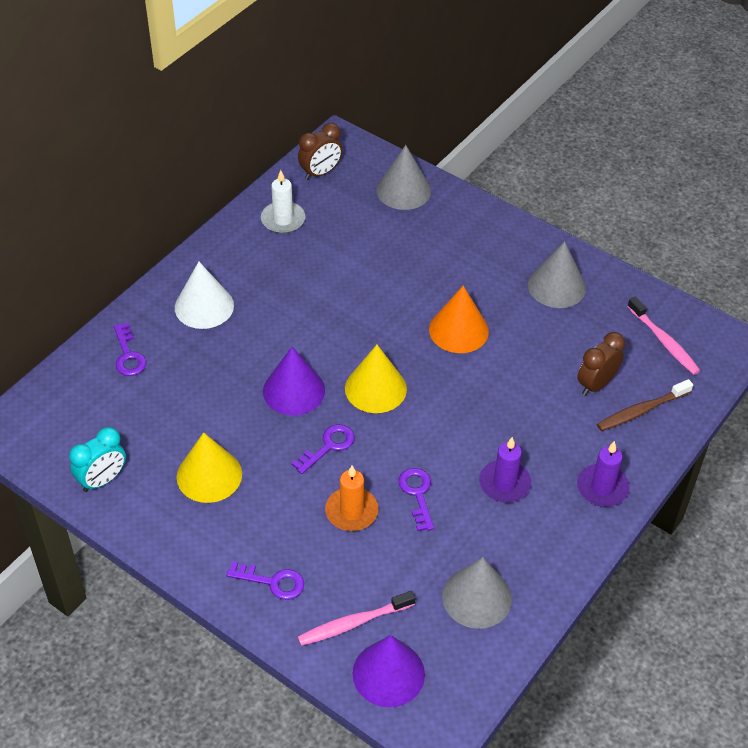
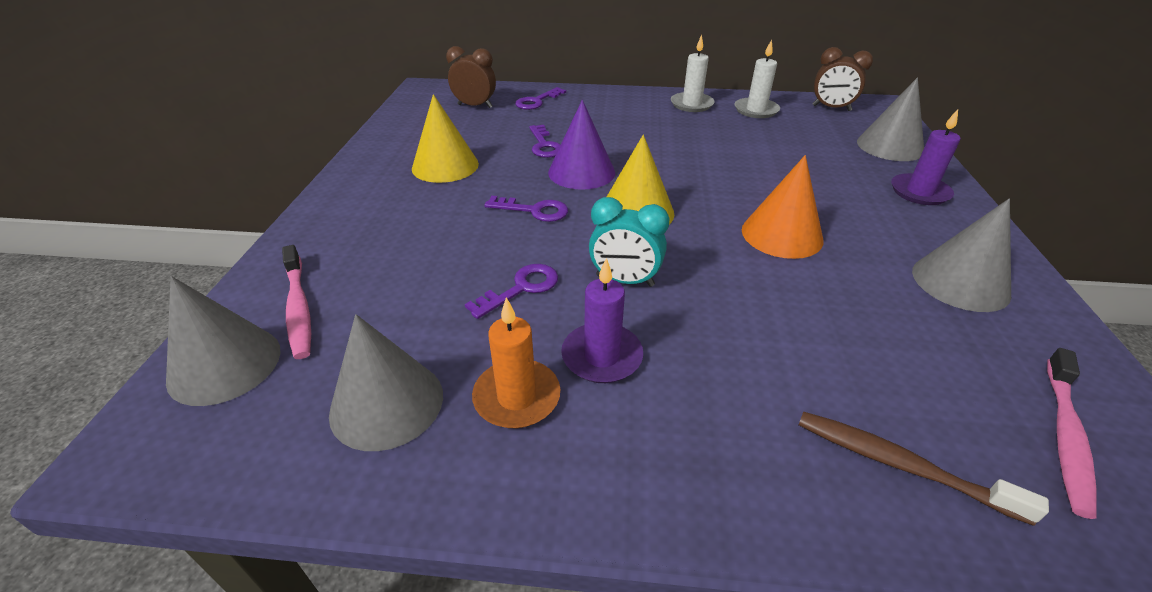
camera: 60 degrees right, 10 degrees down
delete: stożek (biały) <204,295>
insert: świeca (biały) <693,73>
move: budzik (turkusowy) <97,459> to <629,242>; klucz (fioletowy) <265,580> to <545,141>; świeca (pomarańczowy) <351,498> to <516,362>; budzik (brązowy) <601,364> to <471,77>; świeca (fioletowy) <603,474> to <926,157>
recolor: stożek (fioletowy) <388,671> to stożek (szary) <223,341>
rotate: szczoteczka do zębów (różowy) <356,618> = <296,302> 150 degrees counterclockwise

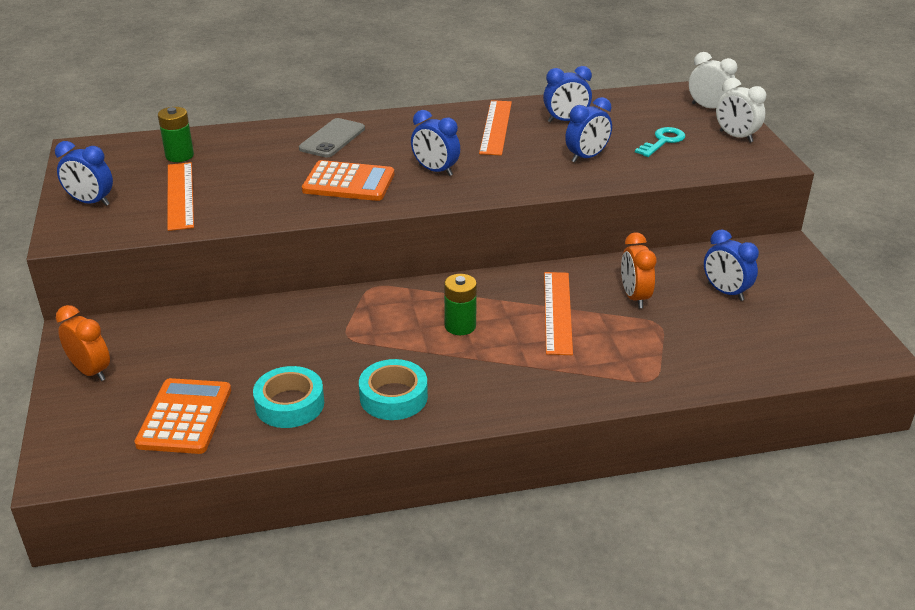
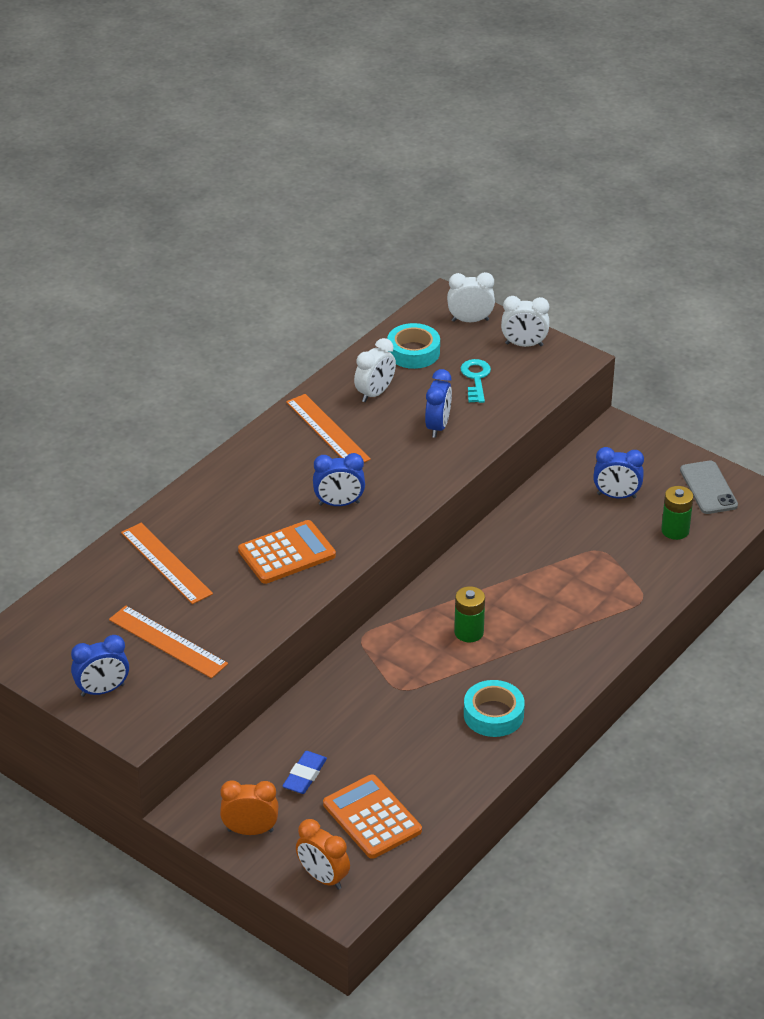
camera: 40 degrees left, 5 degrees up
insert: gumka do mazania (niebieski) <305,772>
move: bateria (zielony) <176,134> to <677,513>; taśma klejąca (turkusowy) <288,397> to <413,346>; telefon (szary) <332,137> to <709,487>; linijka (pomarańczowy) <558,313> to <167,563>; budzik (pomarańczowy) <638,270> to <323,854>
recolor: budzik (niebieski) <567,94> to budzik (biały) <375,370>

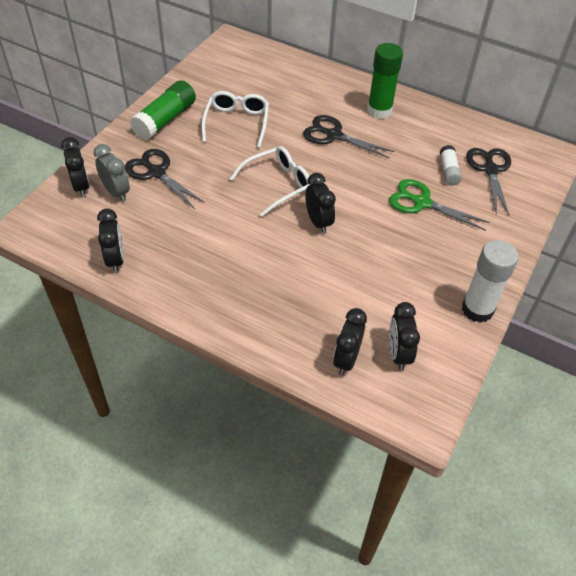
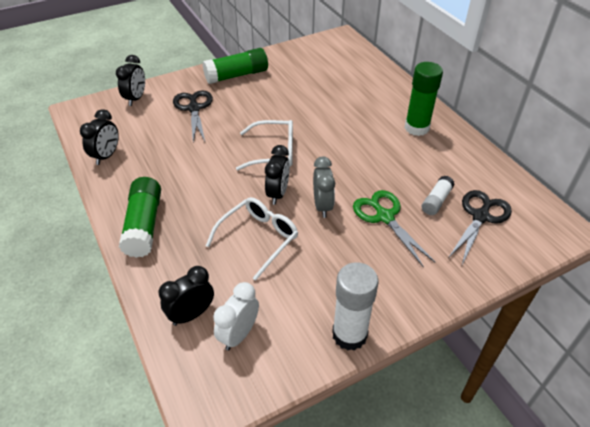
camera: 35 degrees right, 5 degrees down
delete: nożyczki (czarny) <348,137>
insert: klej w sztyfcie (zielony) <140,217>
move: budzik (szary) <112,173> to <324,187>; okulary (biały) <235,119> to <252,239>
recolor: budzik (czarny) <404,336> to budzik (biały) <236,316>

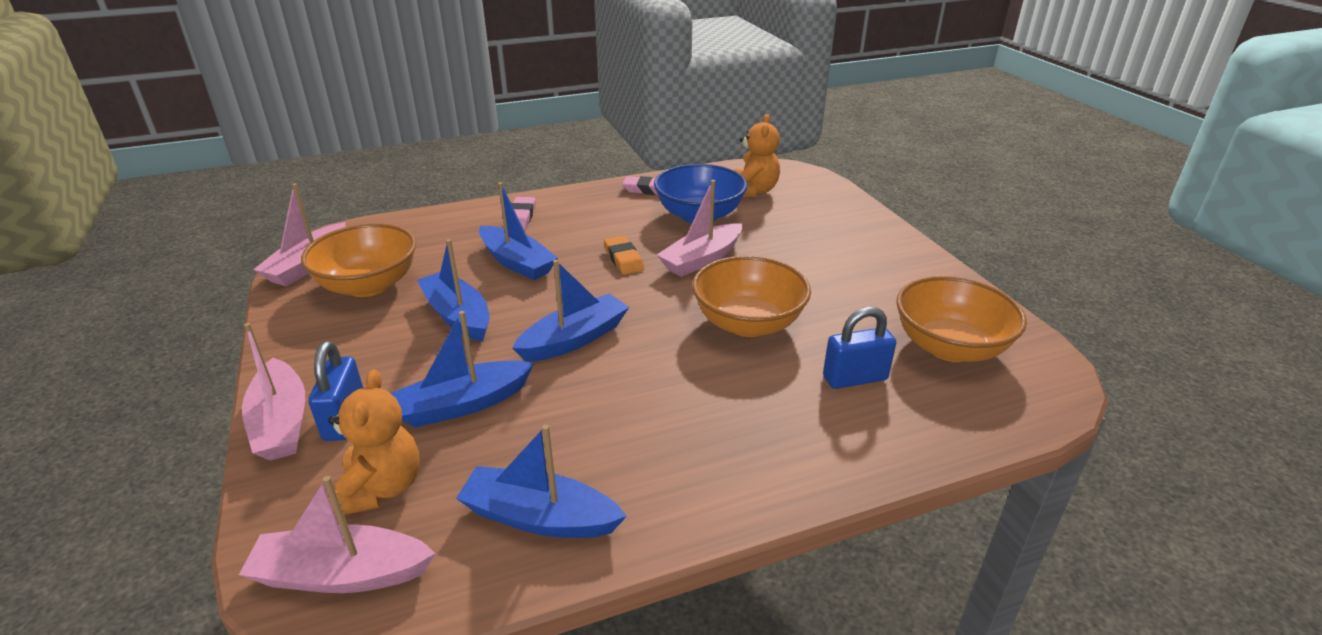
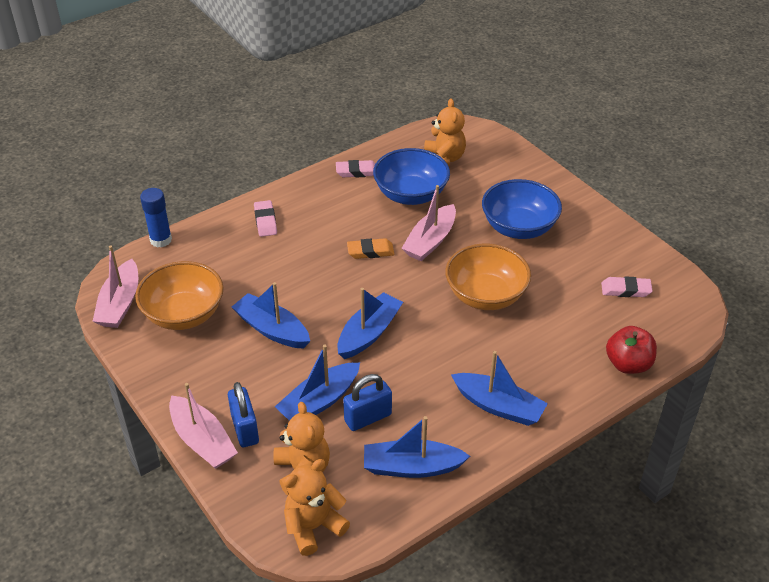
camera: 15 degrees left, 10 degrees up
insert: klej w sztyfcie (niebieski) <156,218>; miska (niebieski) <522,209>; jabłko (czerwony) <631,350>
move: łódka (niebieski) <518,231> to <499,388>; kłódka (niebieski) <859,348> to <367,402>
replace: łódka (różowy) <337,534> to miś (pomarańczowy) <317,507>; miska (pomarańczowy) <961,319> to gumka do mazania (różowy) <627,286>
rotate: gumka do mazania (pomarańczowy) <624,255> = <371,248> 60 degrees counterclockwise

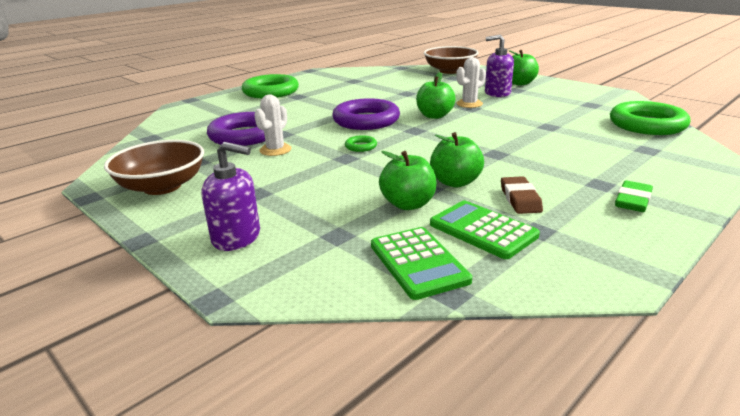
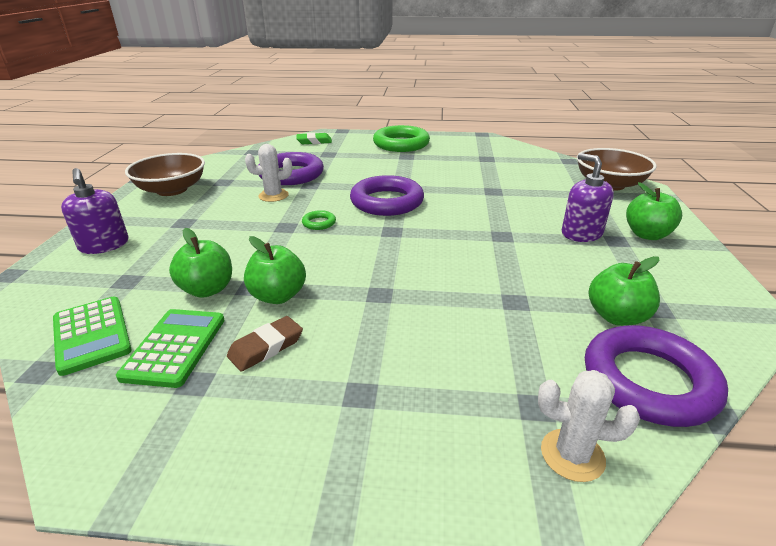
camera: 50 degrees right, 5 degrees up
move: jabłko (zielony) <436,95> to <624,291>; kaktus (biały) <471,82> to <589,426>; gumka do mazania (zielony) <634,196> to <314,138>
recolor: pierścień (zielony) <650,118> to pierścień (fioletowy) <656,376>
rotate: kalkulator (zielony) <421,263> = <92,336> 60 degrees counterclockwise

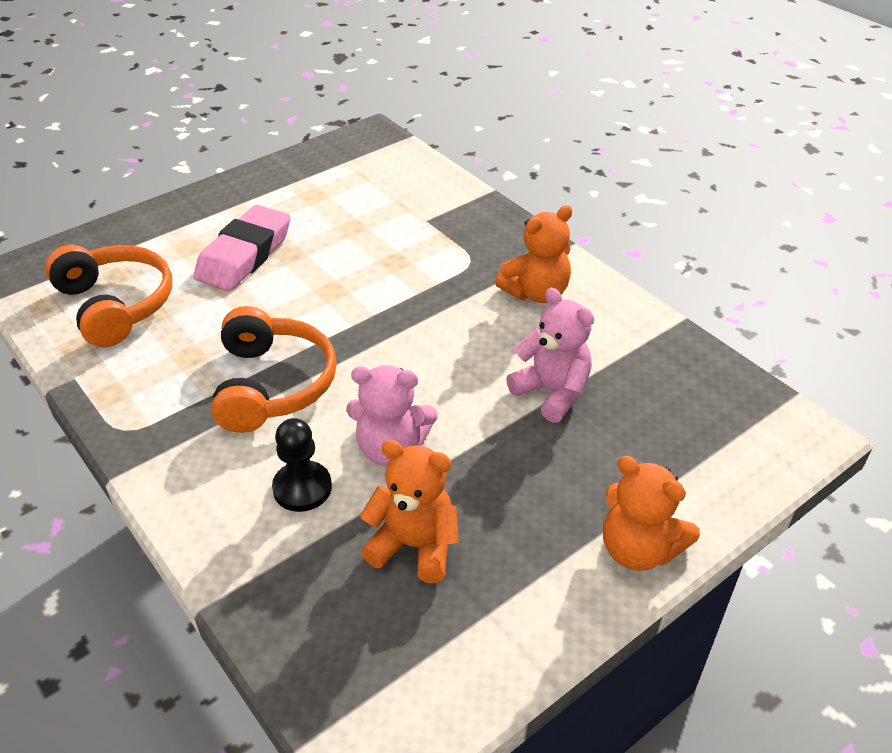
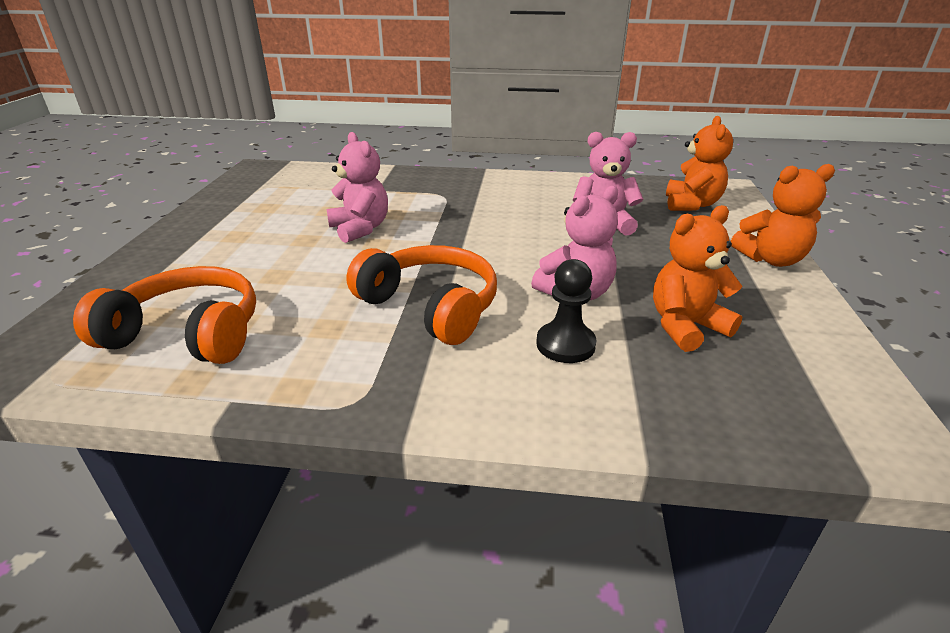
camera: 45 degrees left, 10 degrees down
delete: gumka do mazania (różowy) <242,248>
insert: miś (różowy) <357,187>
move: miś (pomarańczowy) <534,254> to <699,163>

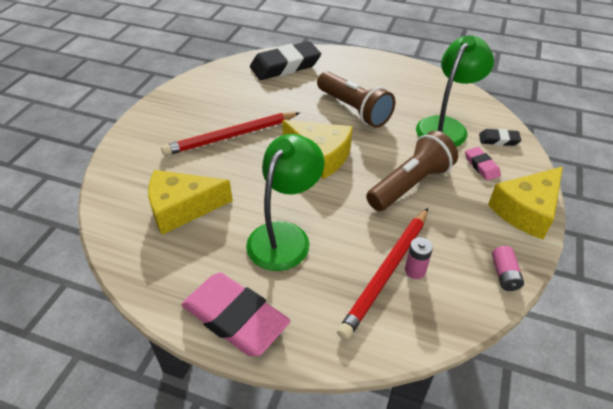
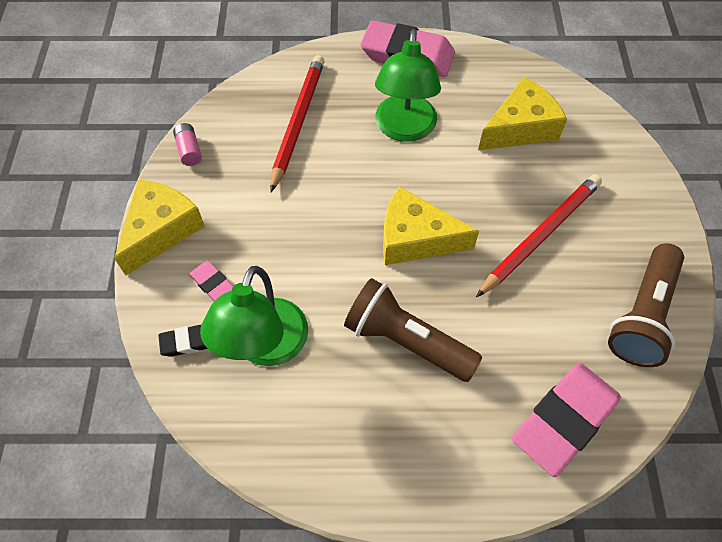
camera: 160 degrees right, 15 degrees up
delete: bateria (różowy) <419,258>
move: latarka (brązowy) <412,171> to <646,305>
recolor: gumka do mazania (czarny) <285,60> to gumka do mazania (różowy) <566,420>

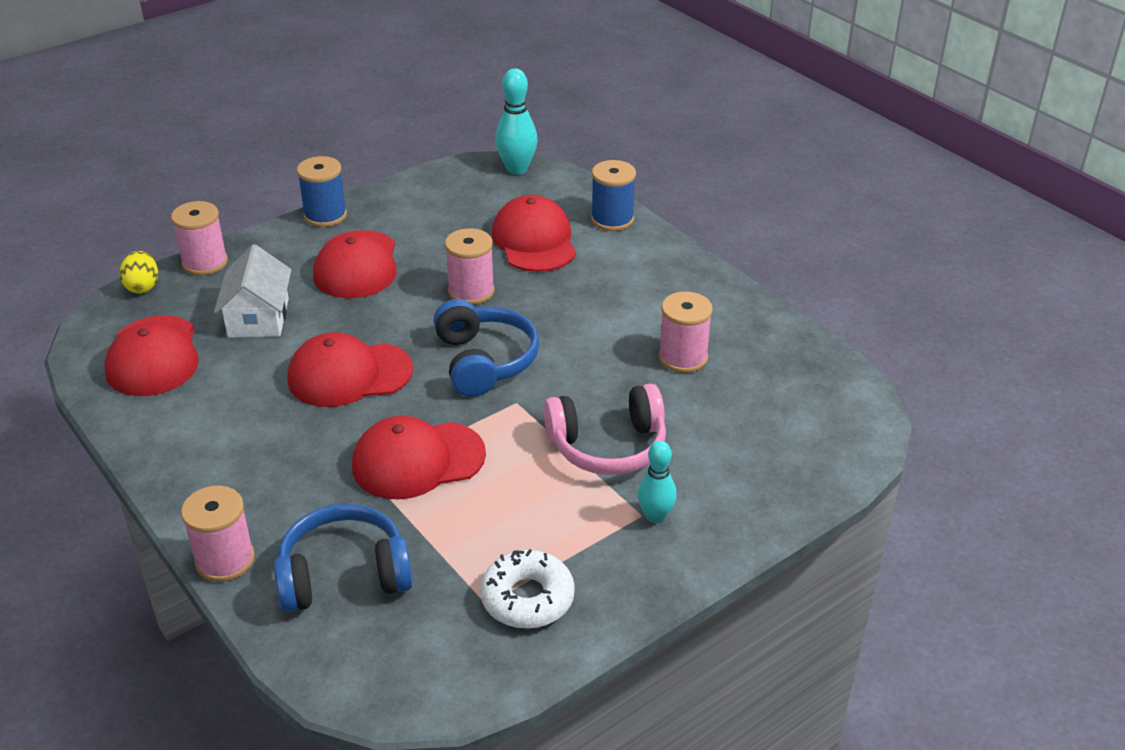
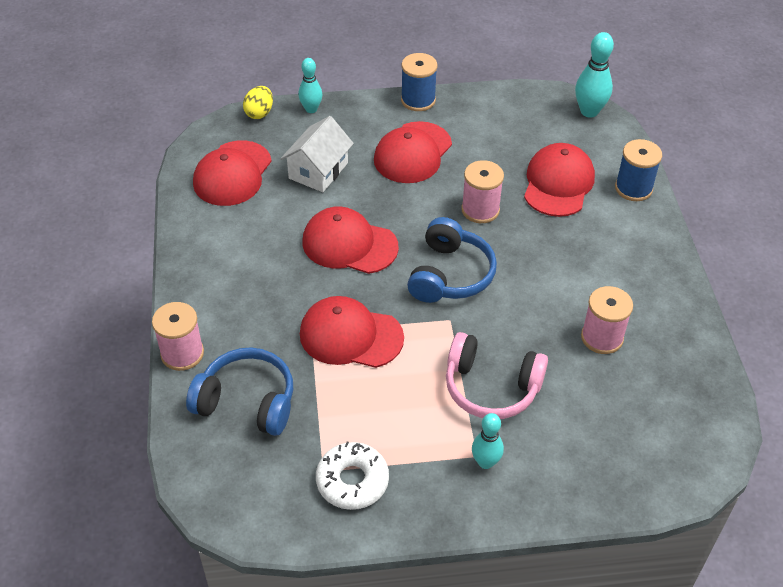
camera: 30 degrees right, 10 degrees up
replace: szpulka (różowy) <199,238> to kręgiel (turkusowy) <310,85>

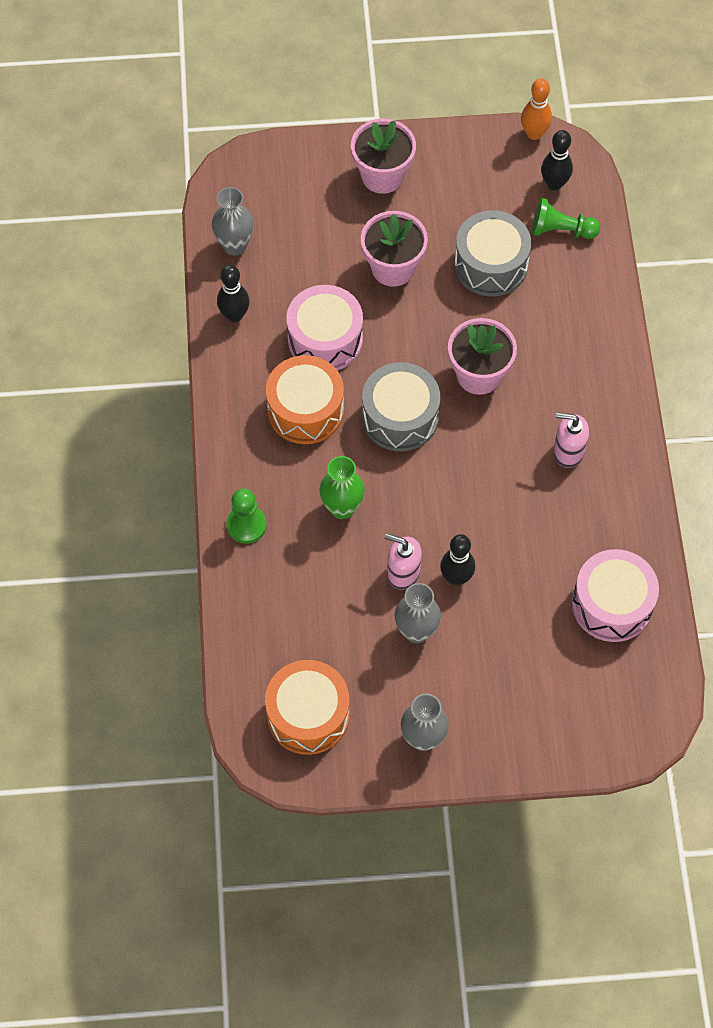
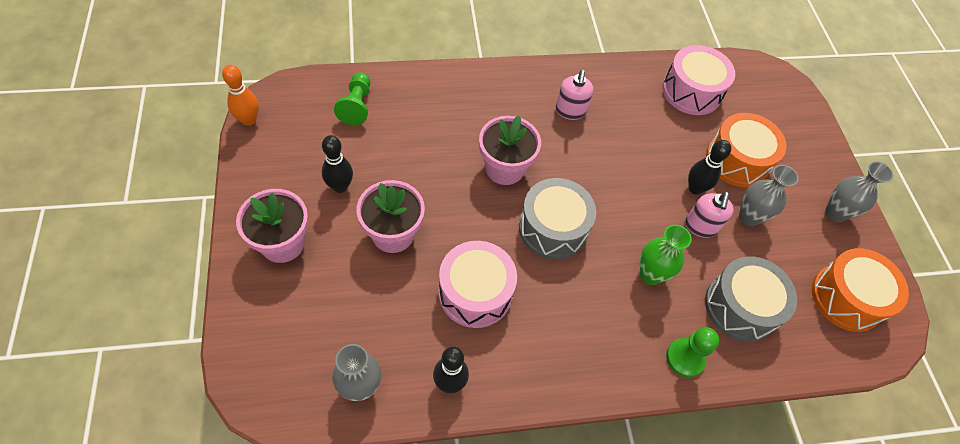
camera: 100 degrees left, 5 degrees down
move: bęben (pomarańczowy) <305,399> to <746,150>; bęben (szary) <492,253> to <751,299>; kręgiel (czarny) <557,160> to <337,164>

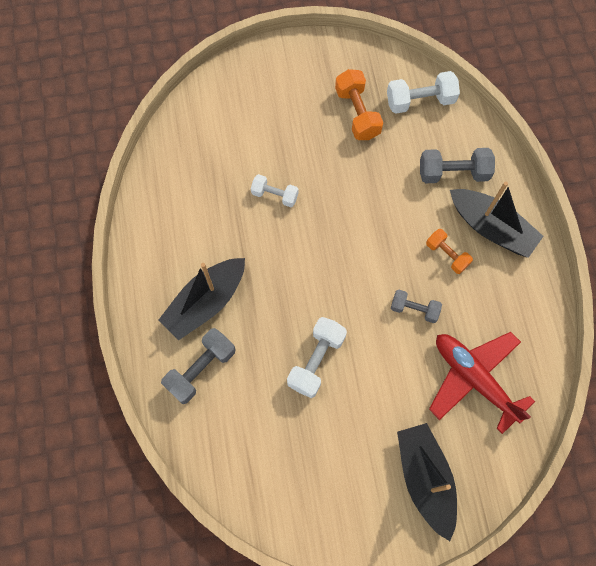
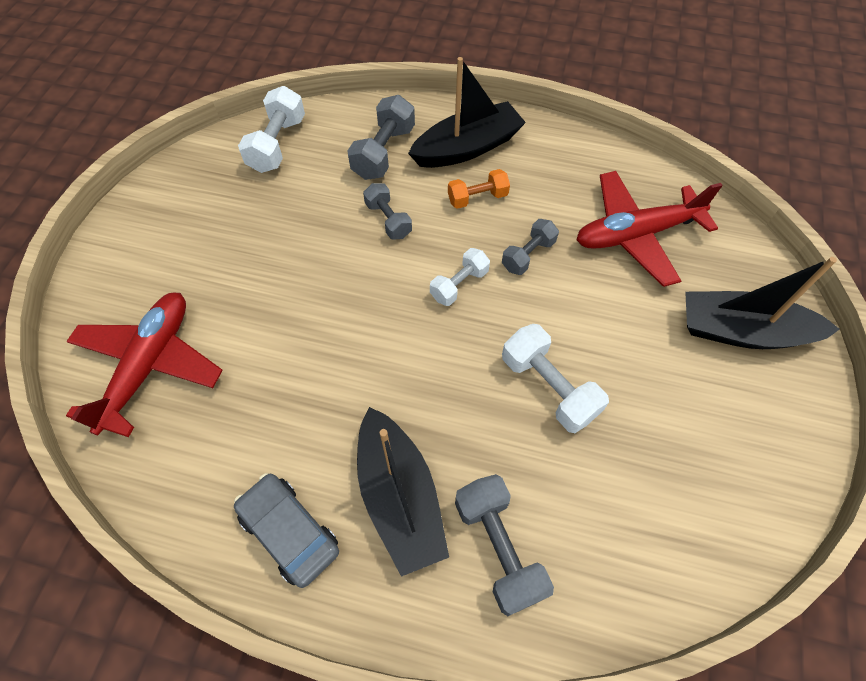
camera: 65 degrees left, 10 degrees down
delete: hantel (pomarańczowy) <359,104>
insert: samolot (czerwony) <144,365>; samochód (szary) <286,530>; hantel (szary) <387,211>
move: hantel (biały) <275,190> to <460,277>

